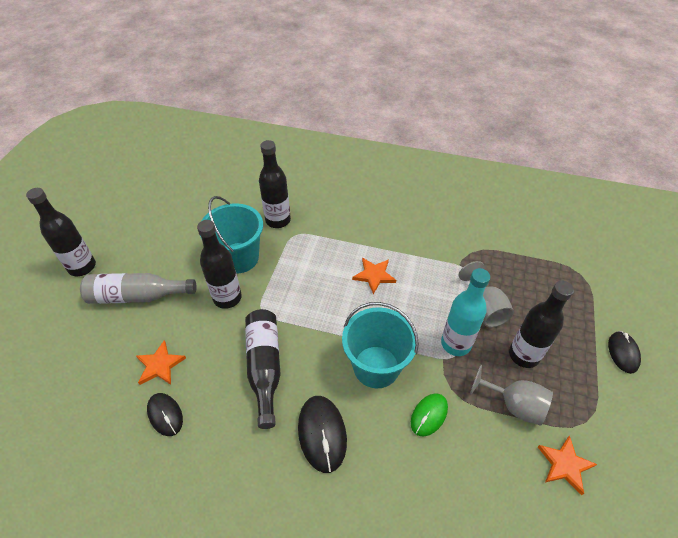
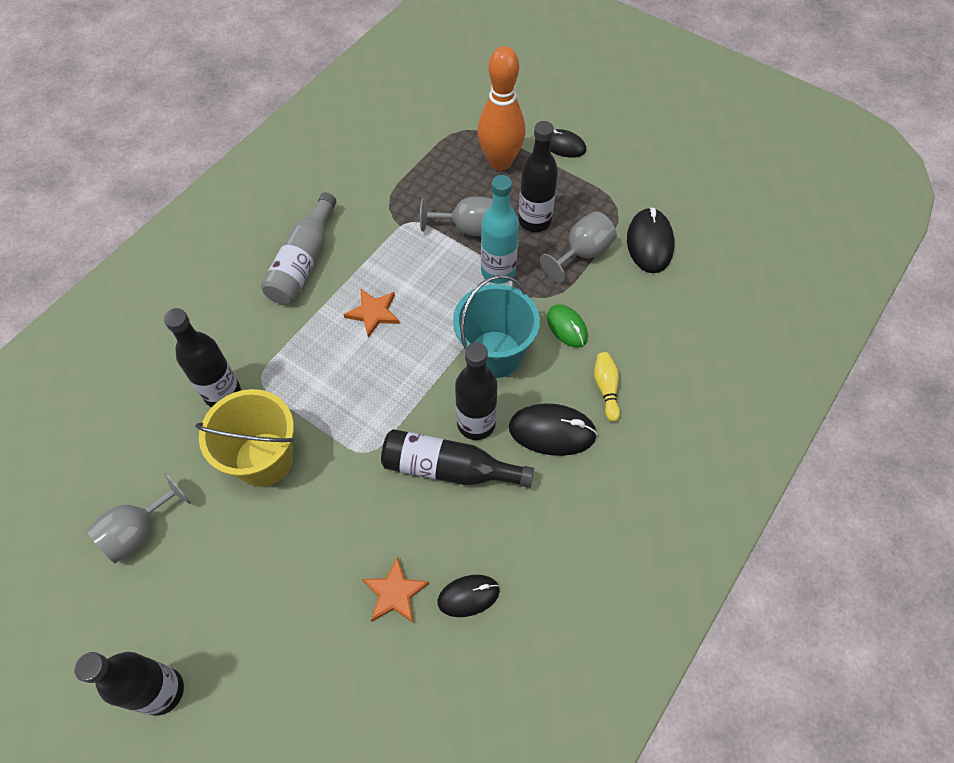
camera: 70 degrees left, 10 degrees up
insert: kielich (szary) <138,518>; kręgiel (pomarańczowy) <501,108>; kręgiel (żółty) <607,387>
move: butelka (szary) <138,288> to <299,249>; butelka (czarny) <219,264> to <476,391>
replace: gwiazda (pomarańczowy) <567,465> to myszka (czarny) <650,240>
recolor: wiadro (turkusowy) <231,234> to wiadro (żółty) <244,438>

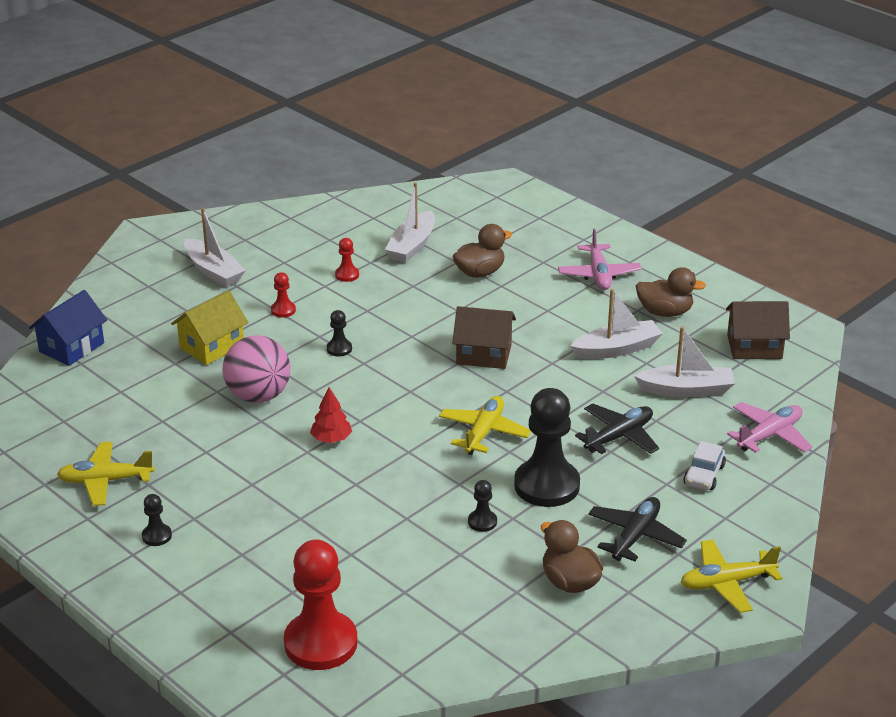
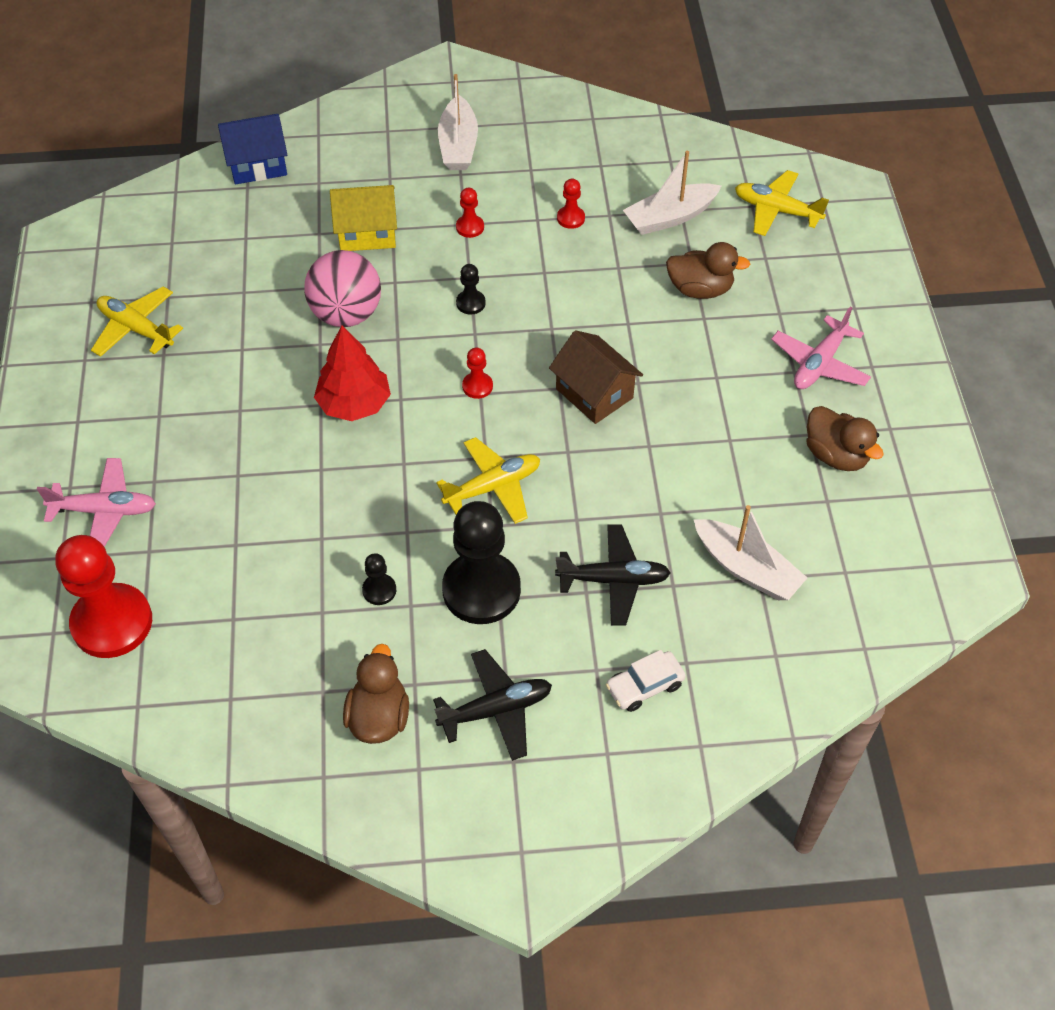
camera: 40 degrees right, 20 degrees up
delete: pionek (czarny) <157,520>; łódka (biały) <616,324>; domek (brązowy) <758,330>
insert: pionek (czerwony) <477,373>
move: samolot (żółty) <731,576> to <782,203>; samolot (różowy) <769,427> to <96,502>
resize: drzewko (czerwony) <331,415> = <352,373> x1.60

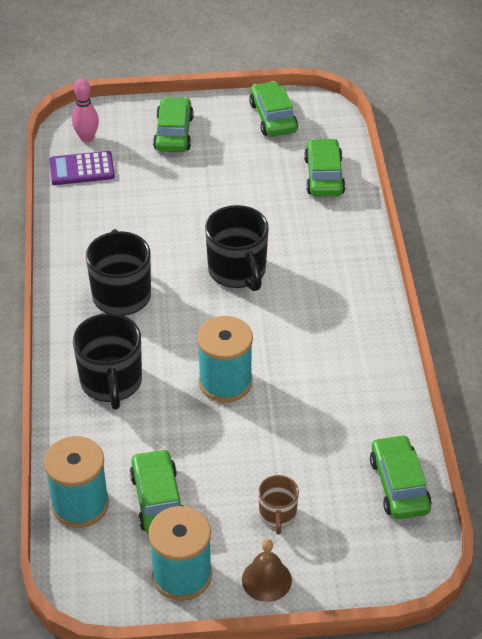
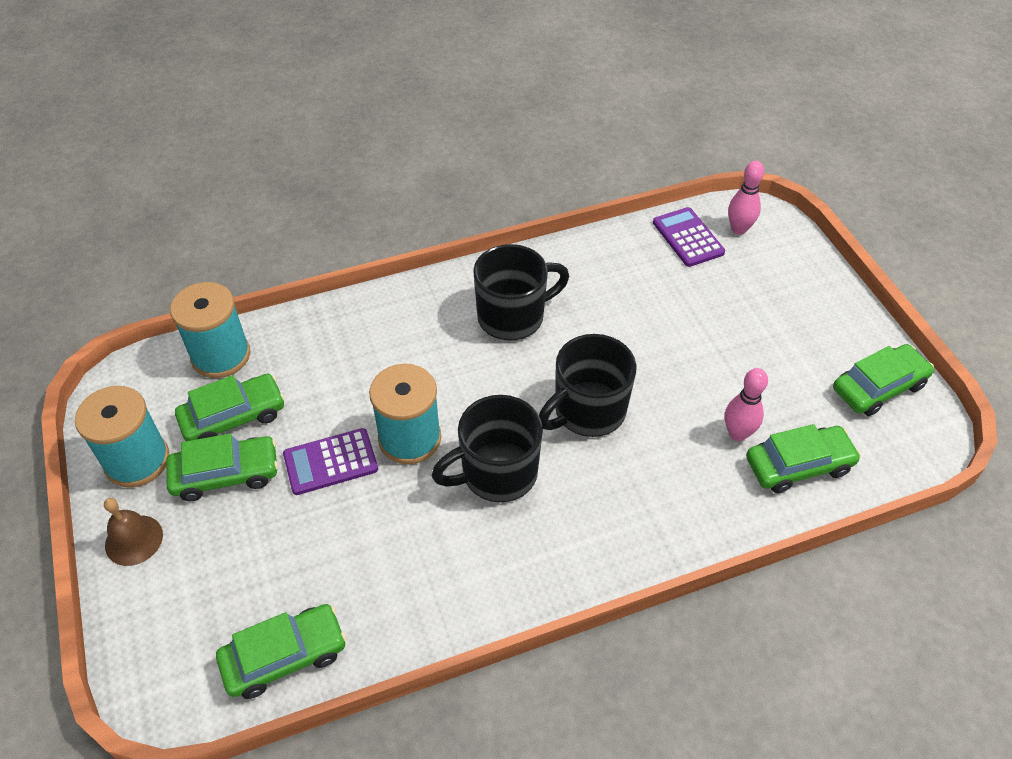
camera: 75 degrees right, 5 degrees up
delete: kubek (brązowy) <278,504>
insert: kalkulator (fioletowy) <330,461>; kręgiel (różowy) <746,404>
move: kubek (czarny) <107,361> to <487,448>; samochód (zielony) <173,124> to <222,467>

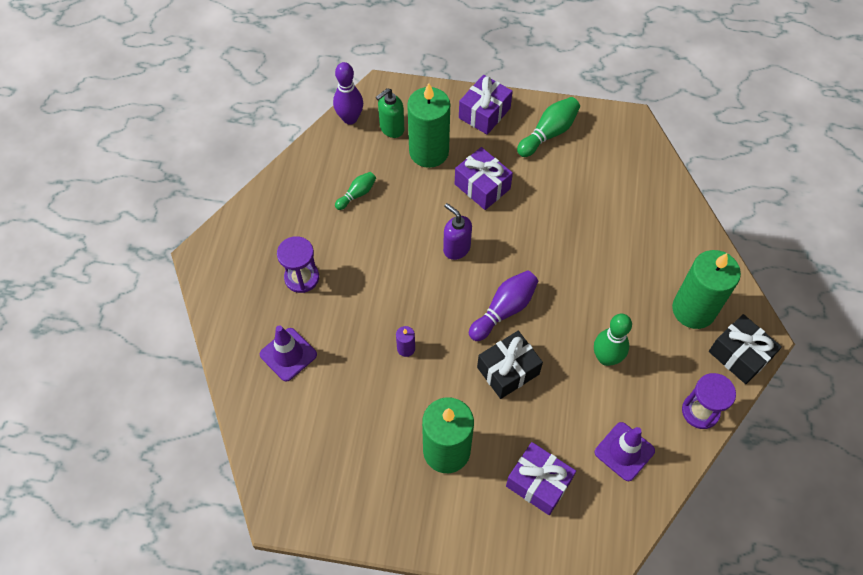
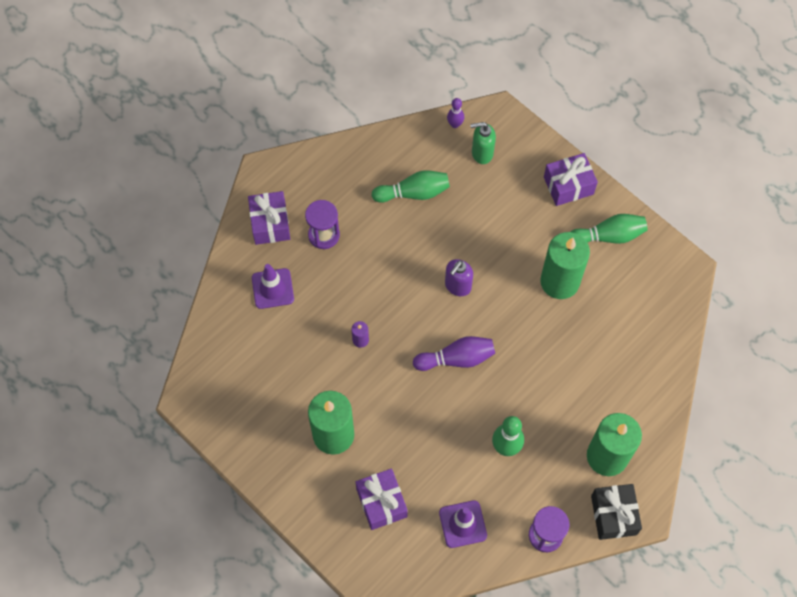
camera: 35 degrees right, 5 degrees up
delete: prezent (czarny) <510,365>
move: świeca (zielony) <428,125> to <565,265>; prezent (fioletowy) <484,178> to <269,218>
rotate: dozownik mydła (fioletowy) <457,231> = <459,277> 135 degrees counterclockwise
resize: kręgiel (fioletowy) <348,93> = <455,113> x0.61; kręgiel (zielony) <355,191> = <411,186> x1.64

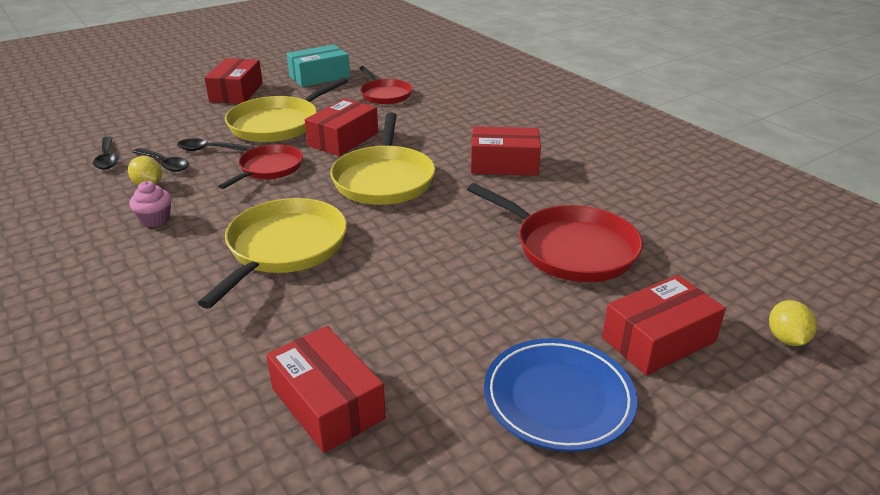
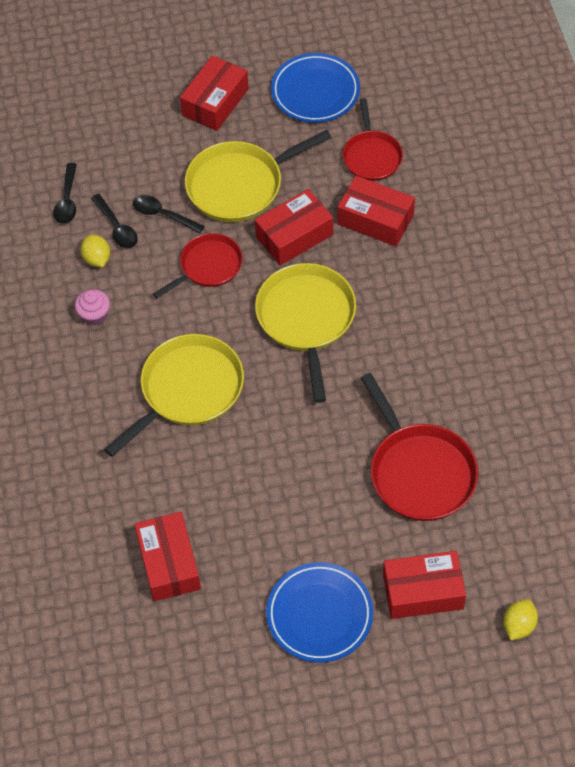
camera: 25 degrees right, 25 degrees up
move: pudełko (czerwony) <506,151> to <376,211>
replace: pudełko (turkusowy) <318,65> to talerz (niebieski) <315,88>
rotate: patelnia (żółty) <382,159> = <305,333> 150 degrees clockwise

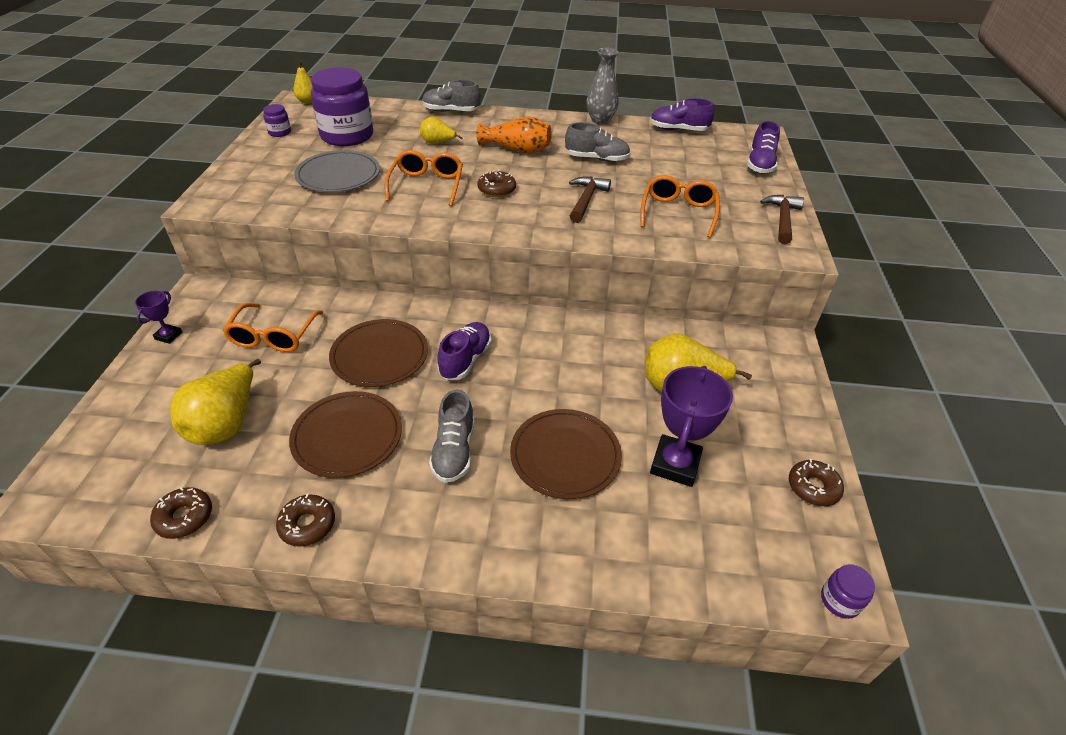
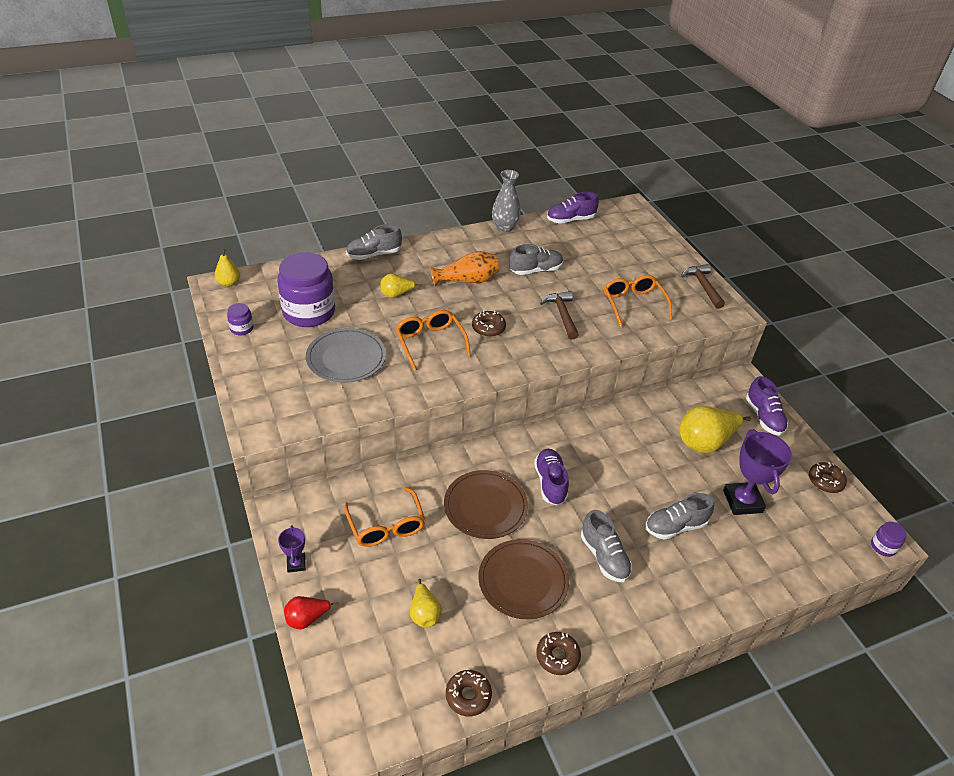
camera: 30 degrees left, 0 degrees up
insert: gruszka (czerwony) <311,612>
move: but (fioletowy) <763,147> to <767,406>
replace: talerz (brązowy) <566,454> to but (szary) <679,516>
resize: gruszka (żółty) <215,402> = <426,603> x0.55

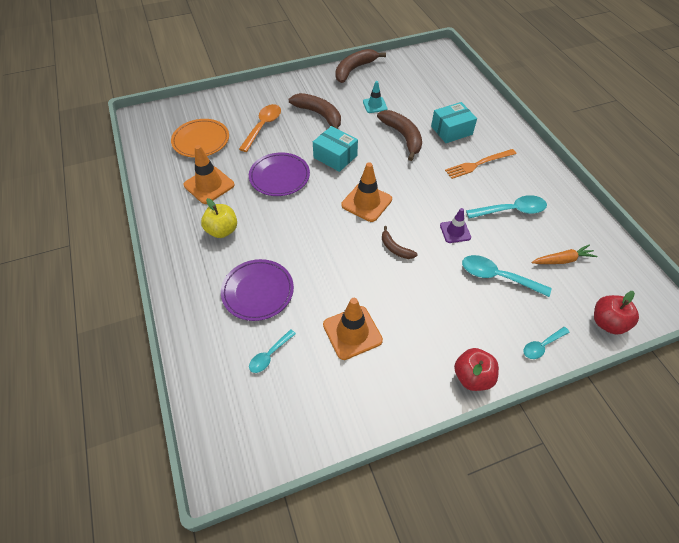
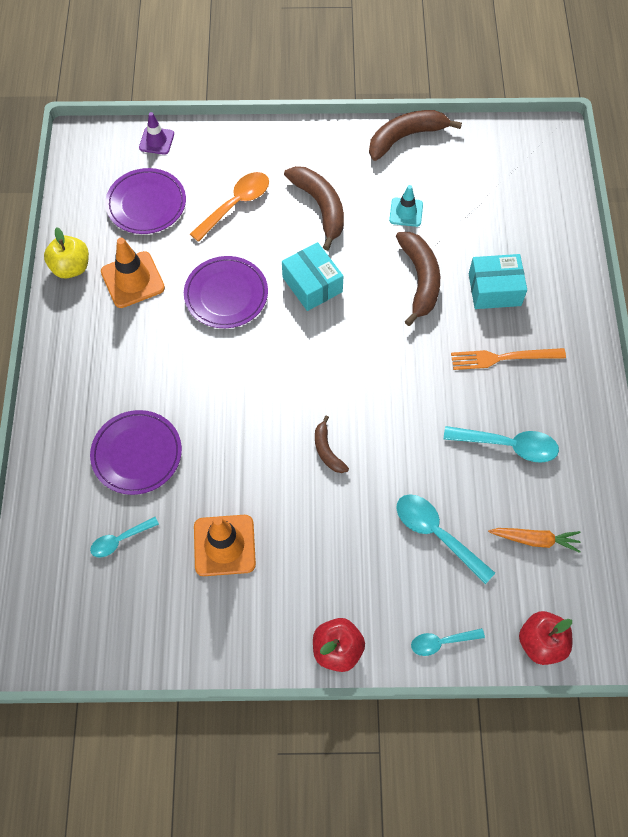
camera: 20 degrees right, 10 degrees up
delete: pachołek (pomarańczowy) <366,192>
move: jabłko (żółty) <219,218> to <66,253>; pachołek (fioletowy) <455,225> to <156,133>
recolor: talerz (pomarańczowy) <200,138> to talerz (fioletowy) <145,201>

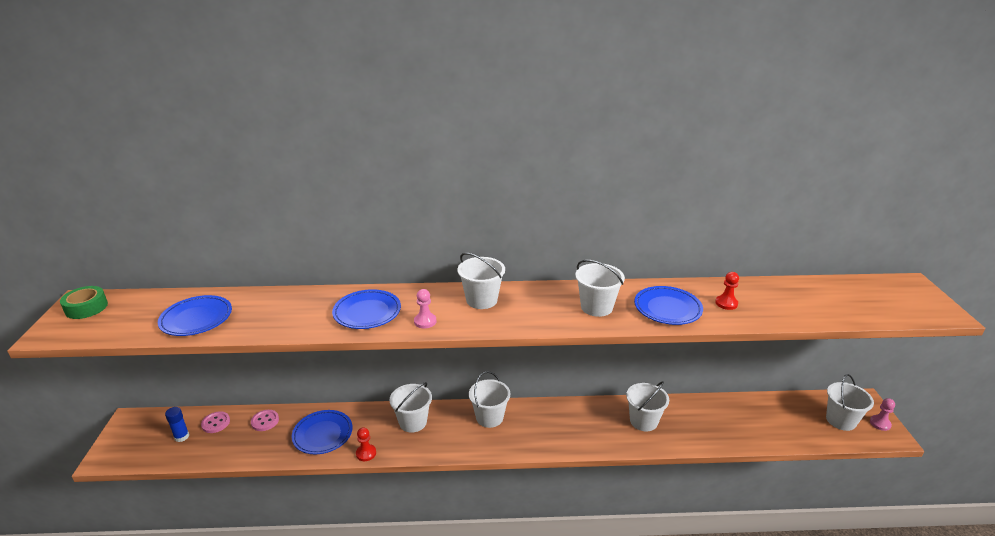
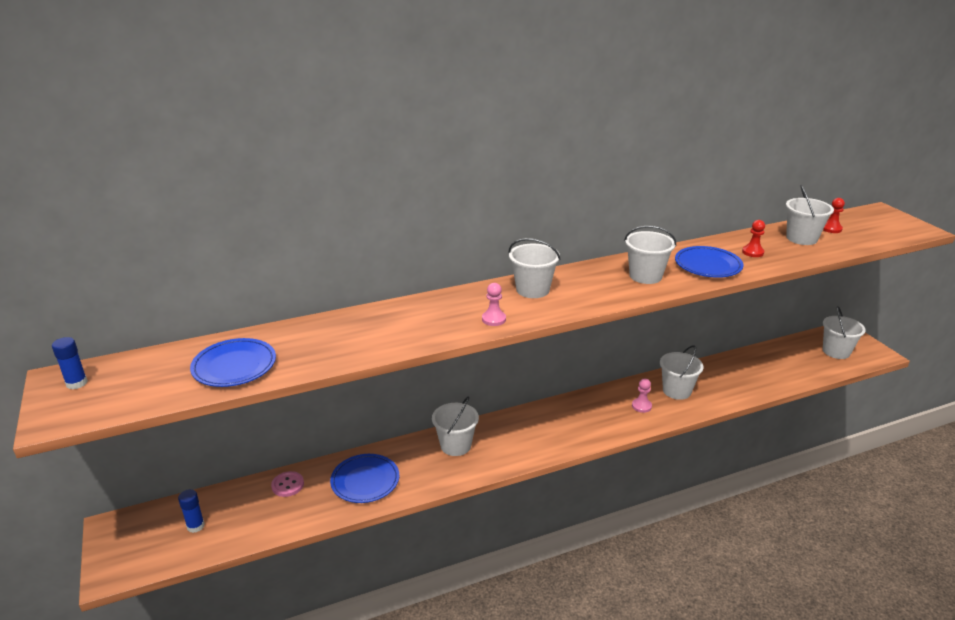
camera: 20 degrees left, 0 degrees up
delete: guzik (różowy) <215,422>; talerz (niebieski) <366,309>
move: pionek (czerwony) <366,444> to <834,215>; wiadro (biały) <489,399> to <810,215>; pionek (różowy) <882,414> to <642,395>
replace: taśma klejąca (zielony) <84,302> to klej w sztyfcie (niebieski) <70,363>

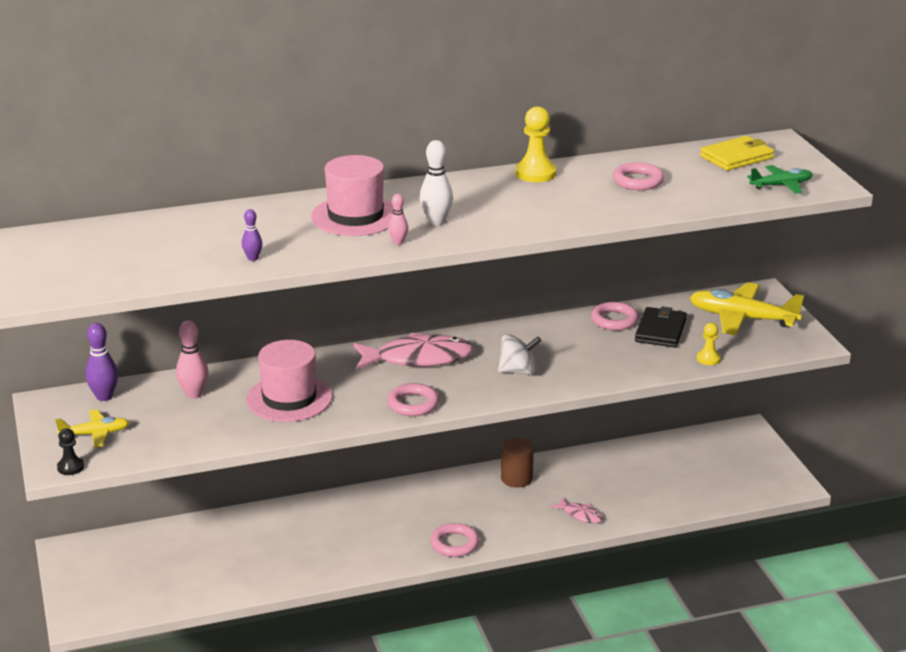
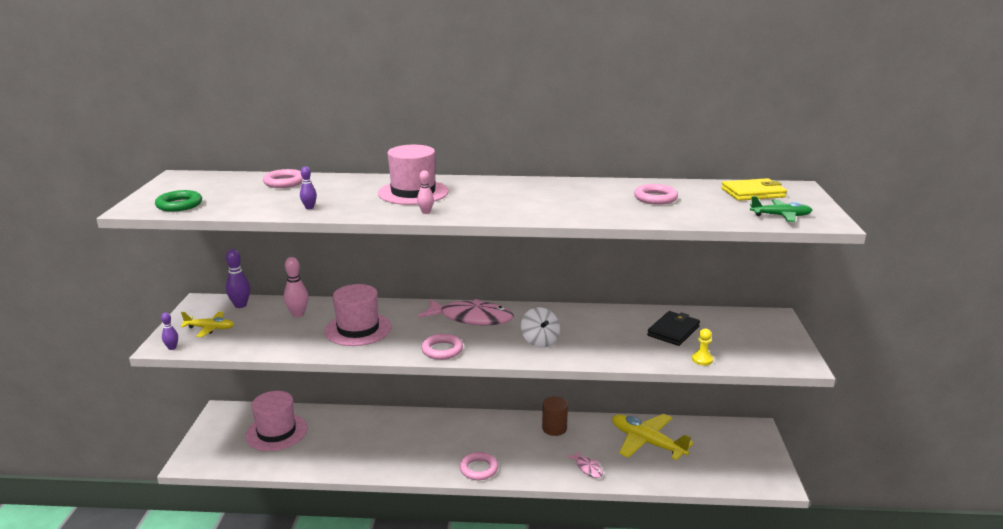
camera: 20 degrees right, 5 degrees down
delete: kręgiel (biały) <436,183>; pionek (żółty) <536,144>
insert: pierścień (zielony) <178,201>; kapelusz (różowy) <276,421>
move: pierścień (różowy) <615,316> to <283,178>; samolot (żółty) <746,308> to <653,437>
replace: pionek (czarny) <70,451> to kręgiel (fioletowy) <169,331>
rotate: bączek (biały) <519,354> = <540,327> 60 degrees clockwise

